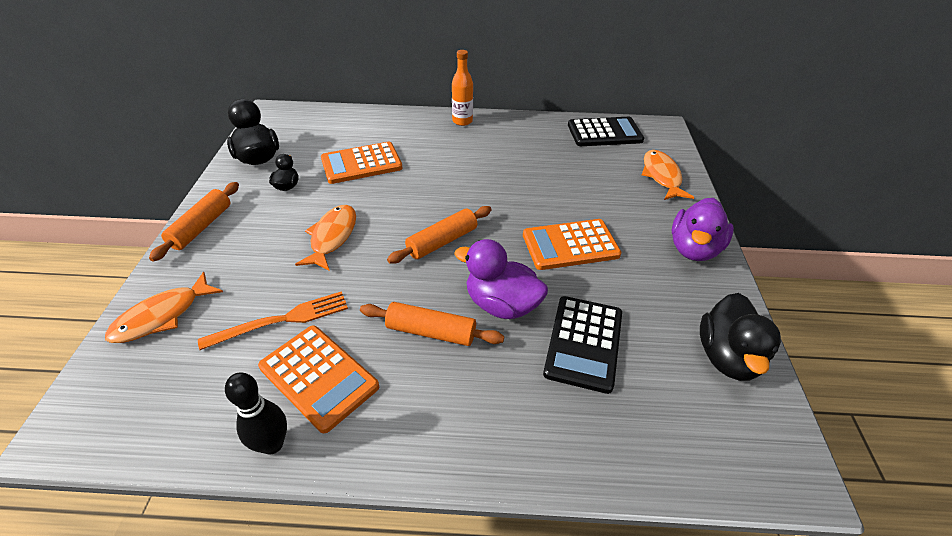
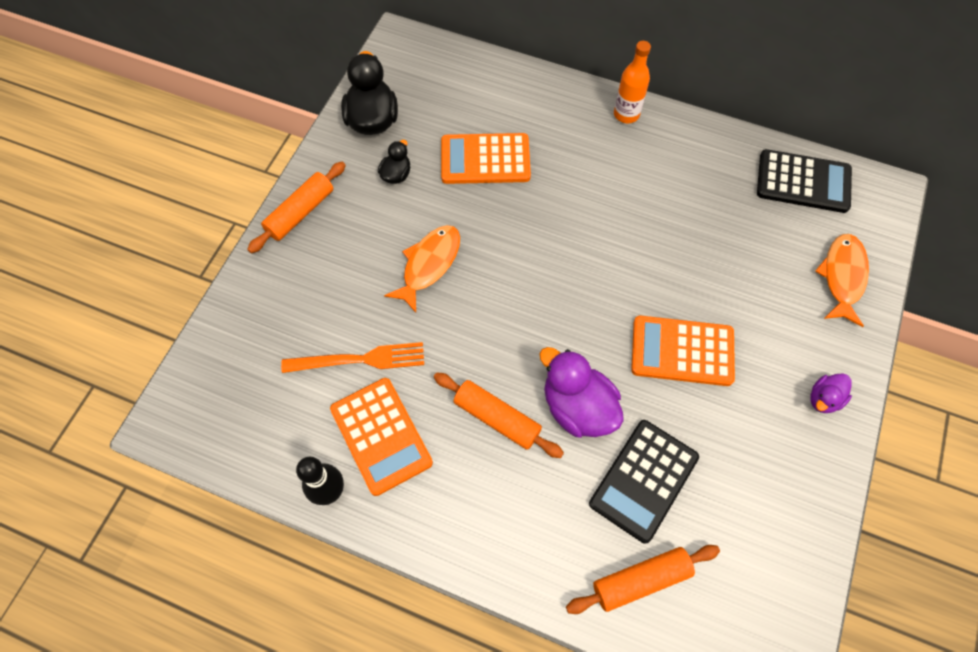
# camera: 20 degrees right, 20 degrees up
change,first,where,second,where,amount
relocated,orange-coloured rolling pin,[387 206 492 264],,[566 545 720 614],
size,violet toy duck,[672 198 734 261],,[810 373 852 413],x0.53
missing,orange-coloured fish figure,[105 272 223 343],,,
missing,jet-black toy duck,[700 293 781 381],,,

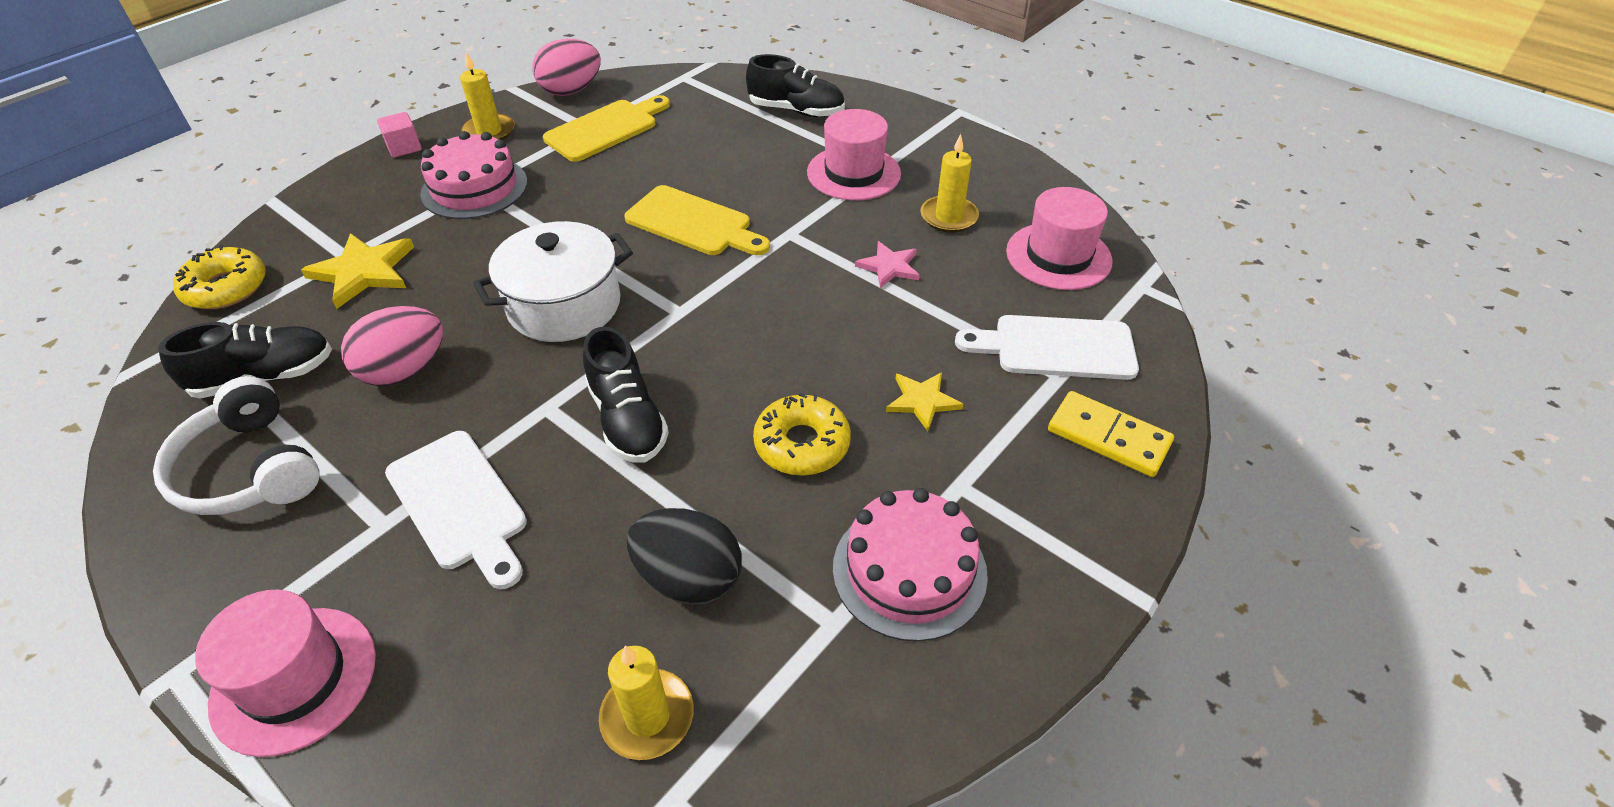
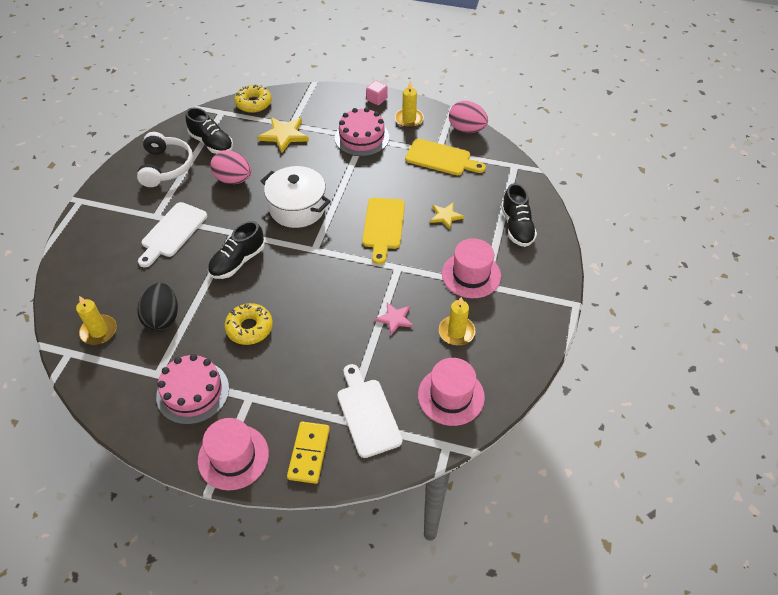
# camera: 65 degrees right, 5 degrees up
change,first,where,second,where,amount
spun,pure white over-ear headphones,[153 376 320 515],,[137 132 193 187],150 degrees clockwise
relocated,pink tall hat,[195 590 376 757],,[198 418 269 490],
relocated,yellow five-pointed star,[886 372 963 431],,[430 203 464 230],

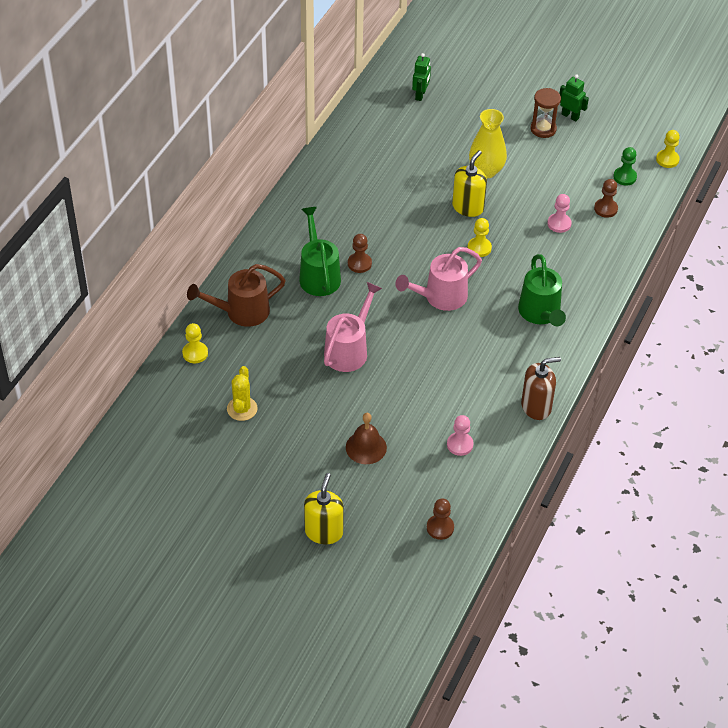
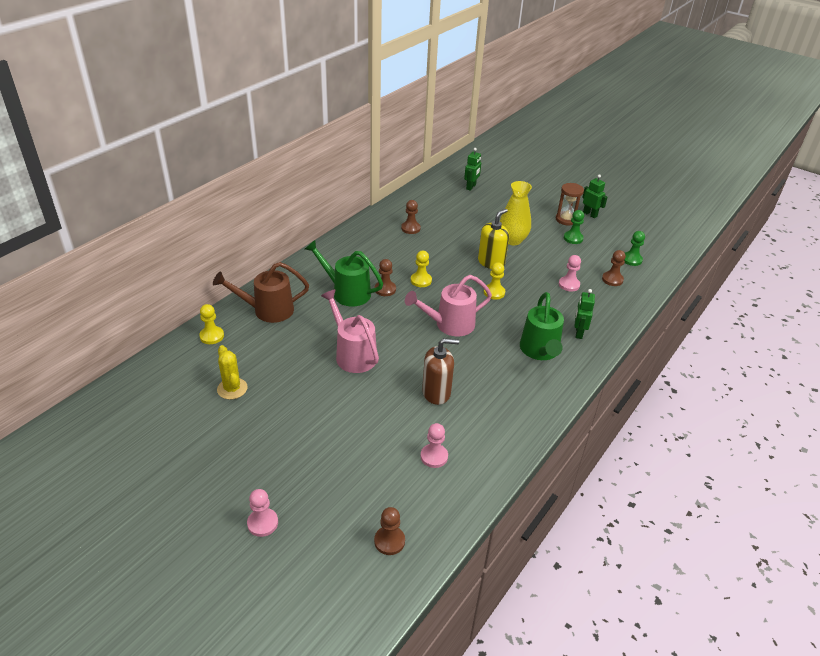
# camera: 10 degrees right, 10 degrees down
change,first,where,second,where,amount
spun,yellow prickly plant,[227 366 257 421],,[217 345 248 399],45 degrees counterclockwise
exchanged,yellow soap dispenser,[304 473 344 544],pink pawn,[247 489 278 537],
spun,emerald sprinkling can,[299 207 341 296],,[305 240 383 307],60 degrees counterclockwise
spun,pink sprinkling can,[324 282 382 372],,[321 289 379 373],75 degrees counterclockwise
appeared,,,russet pawn,[401 200 421 234],
relocated,yellow pawn,[656 130 680 168],,[411 251 432 287],
relocated,russet soap dispenser,[521 357 561 420],,[422 338 459 405],
appeared,,,emerald pawn,[564 210 584 244],
appeared,,,emerald robot figure,[575 289 595 339],
missing,russet bell,[346 413 387 464],,,

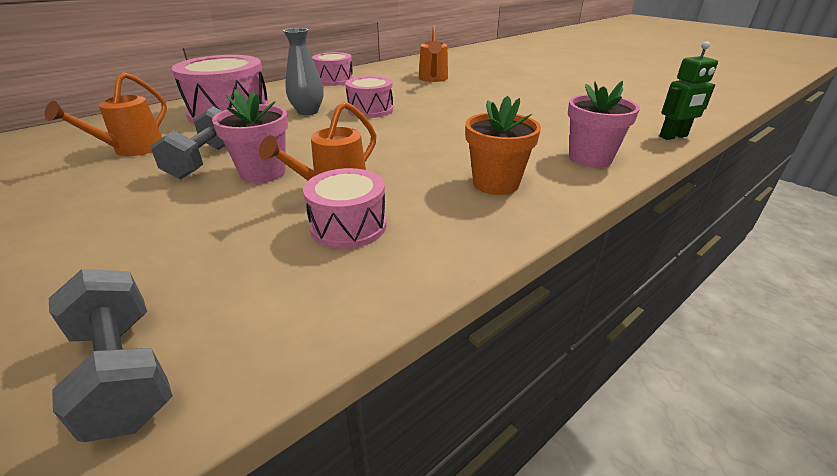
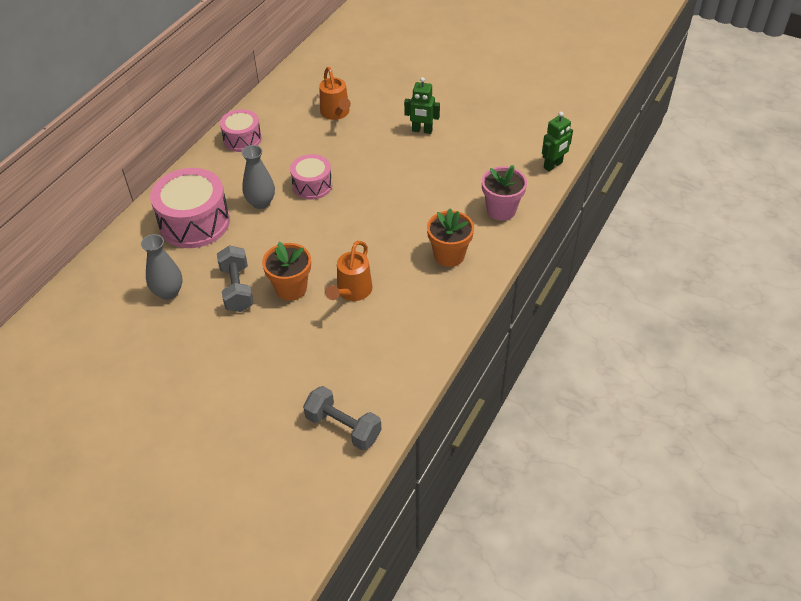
# camera: 20 degrees left, 15 degrees up
change,first,where,second,where,amount
exchanged,orange-coloured sprinkling can,[44 72 167 156],gray vase,[141 234 182 300],
colour,pink potted plant,[212 89 288 183],orange-coloured potted plant,[262 242 311 301],
appeared,,,emerald robot figure,[404 77 440 134],
missing,pink toy drum,[303 168 386 249],,,

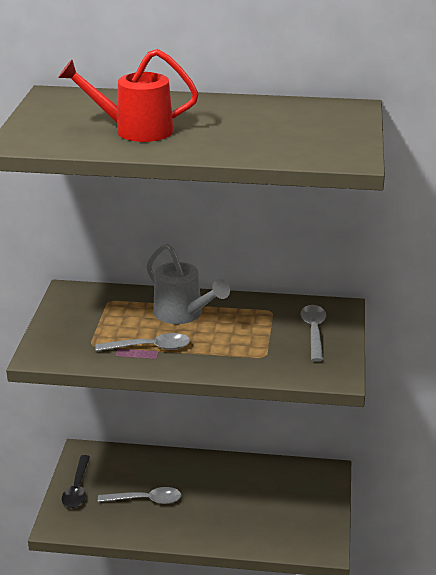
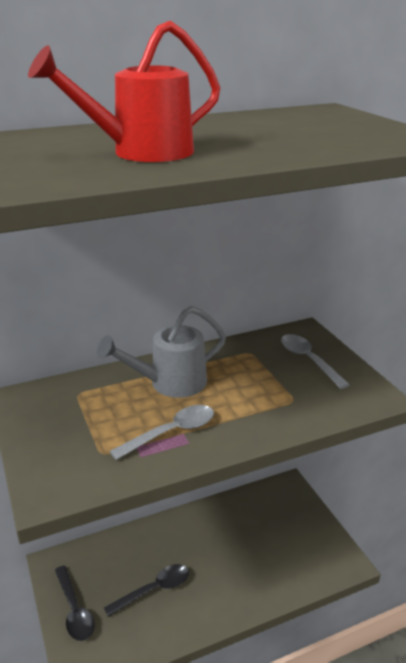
# camera: 30 degrees left, 0 degrees up
change,first,where,second,where,amount
spun,gray sprinkling can,[146 244 230 324],,[97 306 226 398],135 degrees clockwise
colour,gray spoon,[98 487 181 504],jet-black spoon,[104 564 189 617],

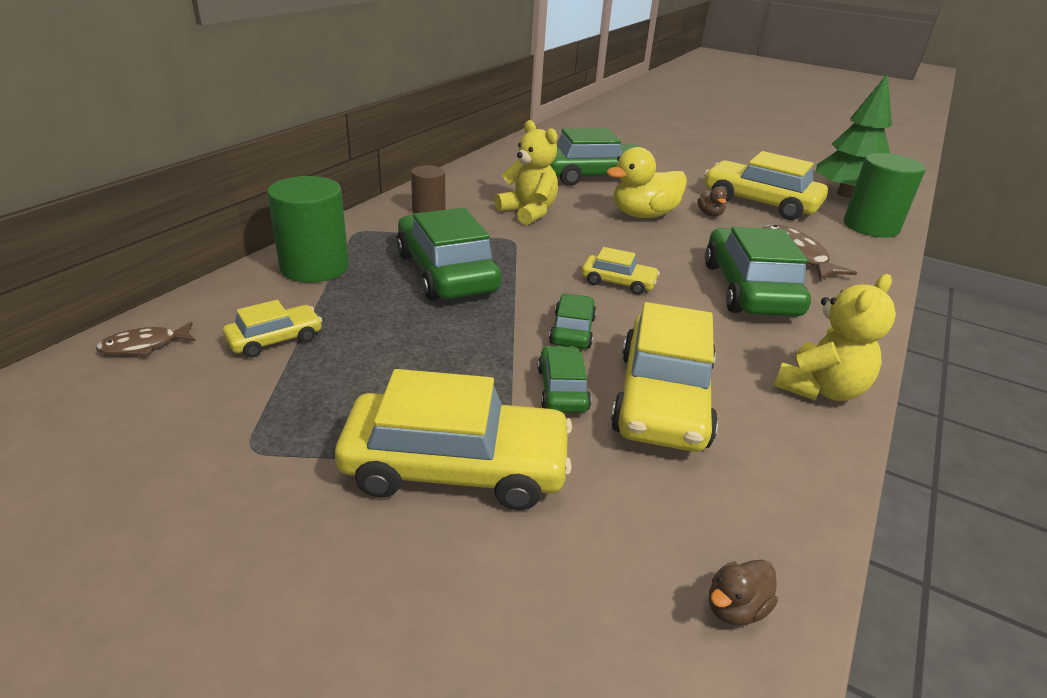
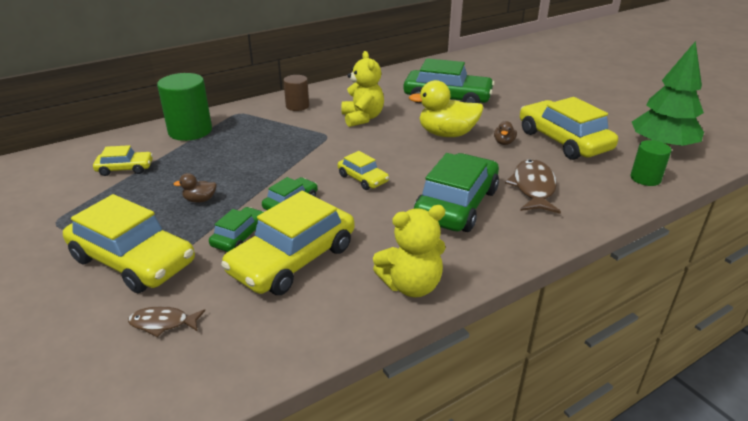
# camera: 30 degrees right, 0 degrees up
change,first,where,second,where,amount
relocated,russet fish figure,[96 322 195 356],,[128 306 205 337],
relocated,russet toy duck,[709 560 778 625],,[174 173 217 203],
size,emerald solid cylinder,[844 153 926 238],,[631 140 671 186],x0.59
missing,emerald toy car,[397 208 502 301],,,

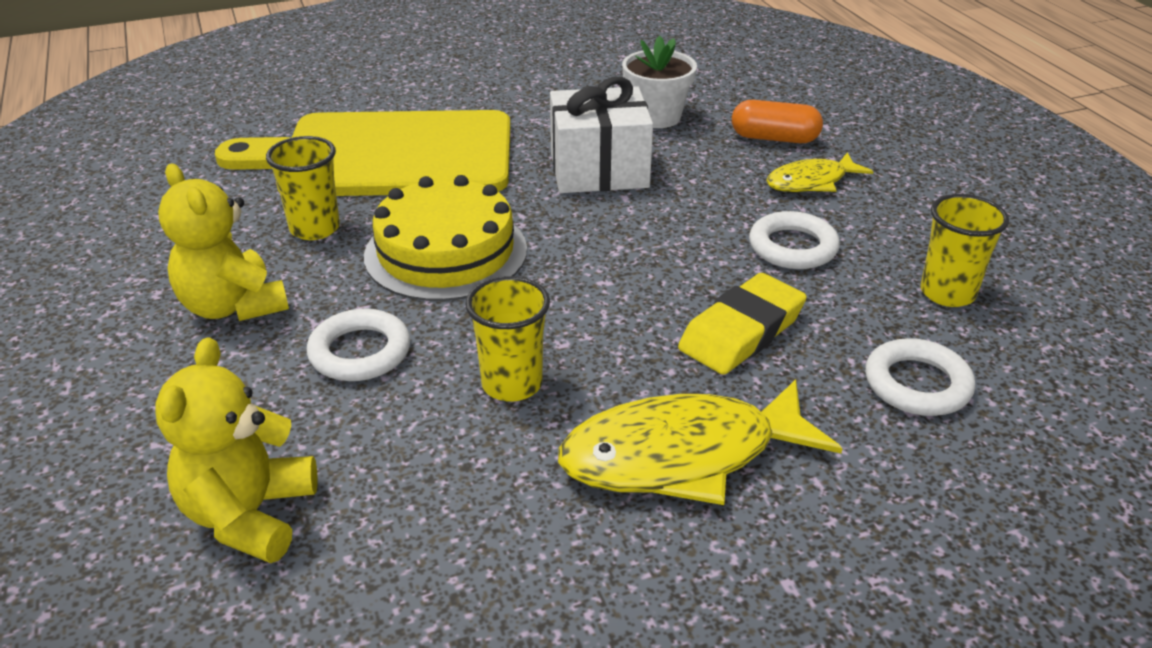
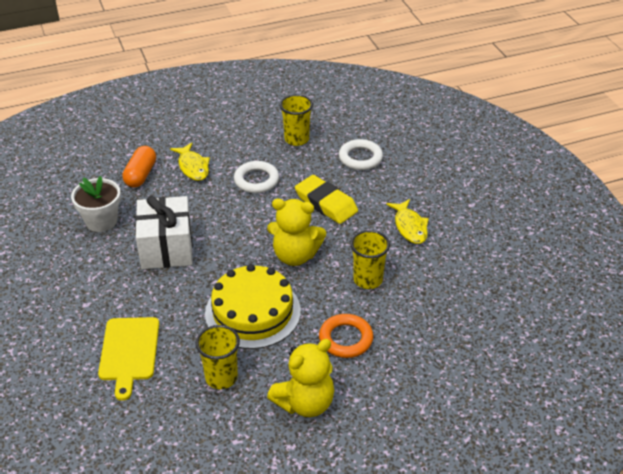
# camera: 90 degrees left, 5 degrees up
change,first,where,second,where,amount
size,yellow cutting board,[215 110 510 196],,[98 317 159 401],x0.50
relocated,yellow stuffed bear,[155 337 318 563],,[267 199 326 266],
colour,pure white hoop,[307 309 410 381],orange-coloured hoop,[319 314 373 358],
size,yellow fish figure,[558 379 842 505],,[386 199 429 244],x0.57

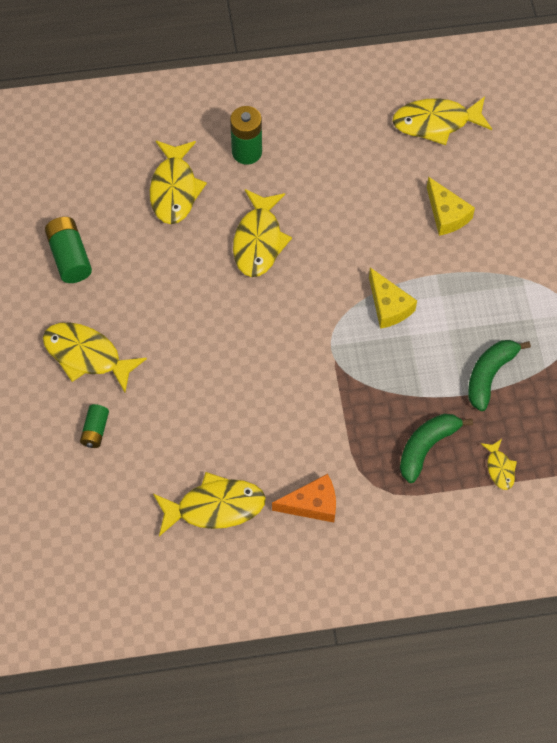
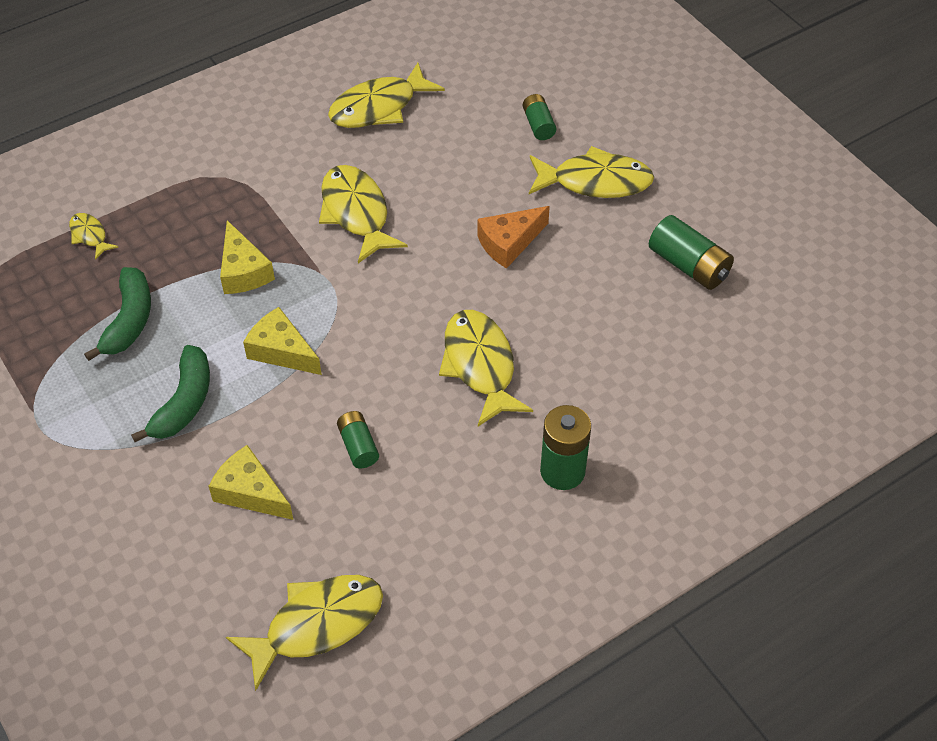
# camera: 155 degrees right, 10 degrees down
change,first,where,second,where,amount
relocated,emerald banana,[400 414 473 483],,[131 345 210 442],
appeared,,,yellow cheese,[220 220 275 294],
relocated,yellow fish figure,[150 140 207 224],,[319 165 408 263],
appeared,,,emerald power cell,[337 411 379 468],
relocated,orange-coloured cheese,[272 474 336 522],,[478 206 550 269],

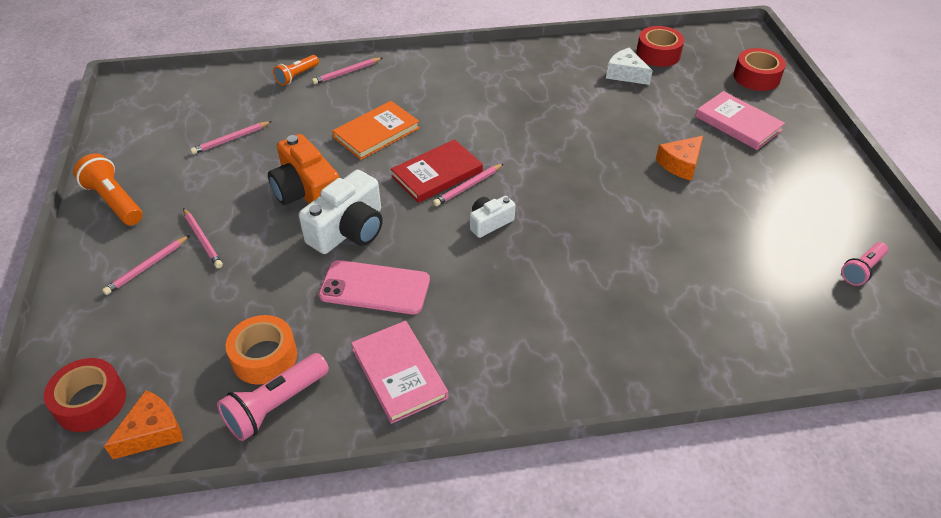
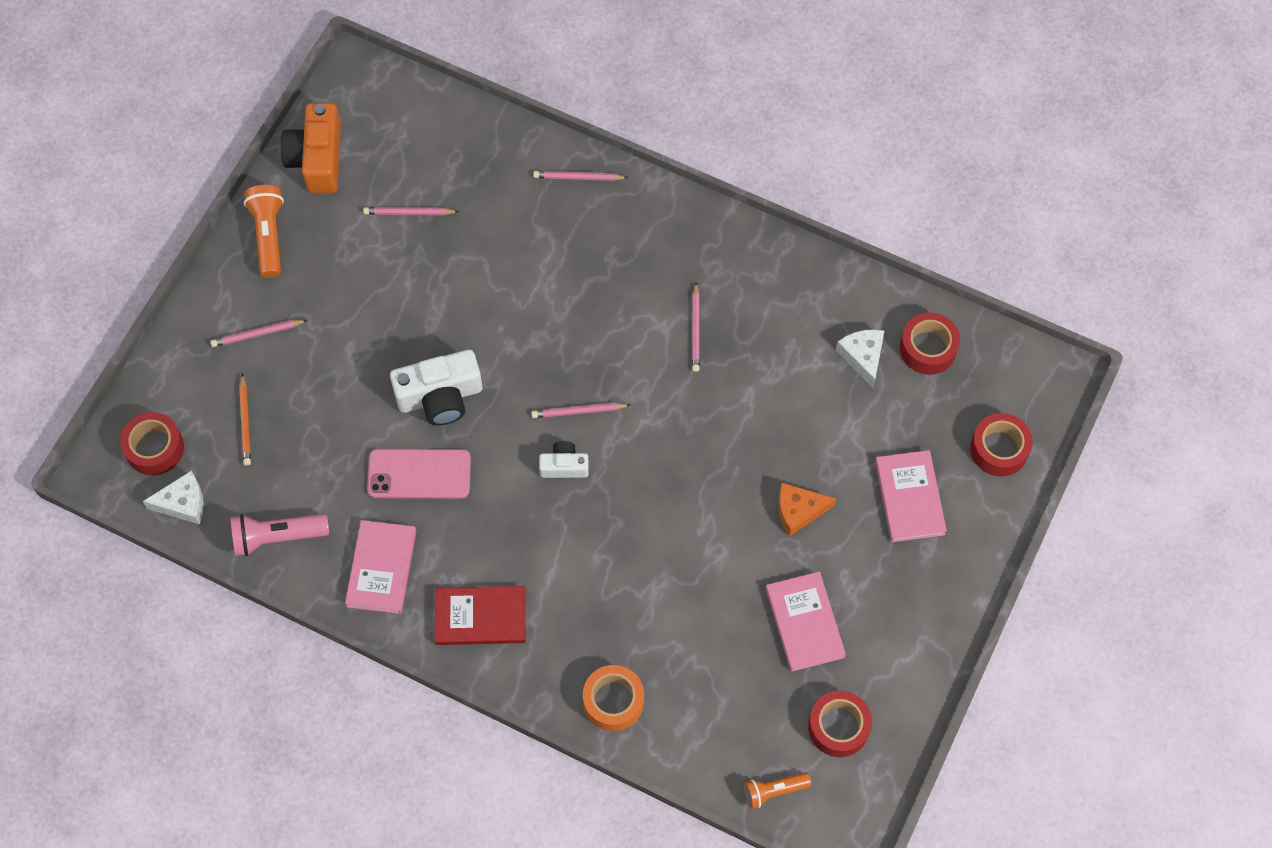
# camera: 35 degrees right, 20 degrees up
change,first,where,second,where,amount
colour,orange-coloured cheese,[104 390 183 459],pure white cheese,[143 471 204 525],
appeared,,,orange-coloured wooden pencil,[239 373 251 466],
relocated,orange-coloured photo camera,[268 134 339 205],,[281 103 341 193],
spun,pink mobile phone,[319 260 430 314],,[367 449 471 499],45 degrees counterclockwise
relocated,crimson hardback,[391 139 483 203],,[434 586 526 645],
relocated,orange-coloured sticky tape,[226 315 297 385],,[583 665 644 731],
relocated,pink wooden pencil,[183 208 223 268],,[692 283 700 372],
relocated,orange-coloured pocket torch,[273 55 319 86],,[744 773 811 809],
appeared,,,pink hardback,[766 571 846 672],
exchanged,pink pocket torch,[841 242 888 286],crimson sticky tape,[808 691 872 757],
missing,orange-coloured hardback,[332 101 420 160],,,

